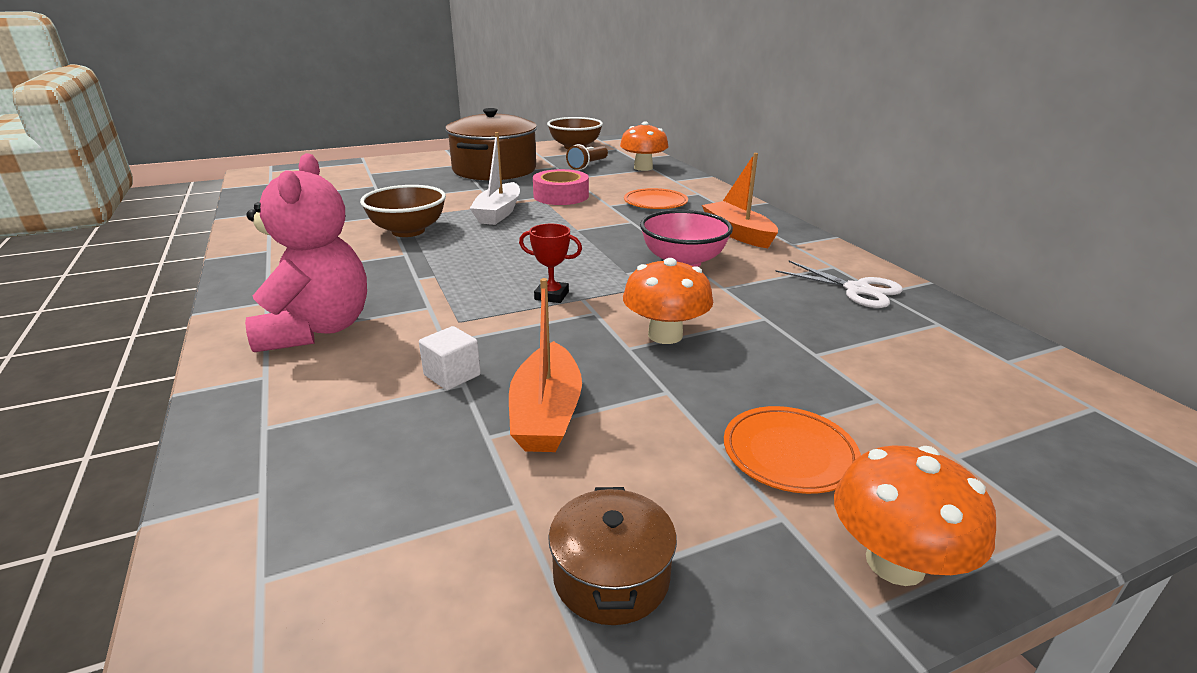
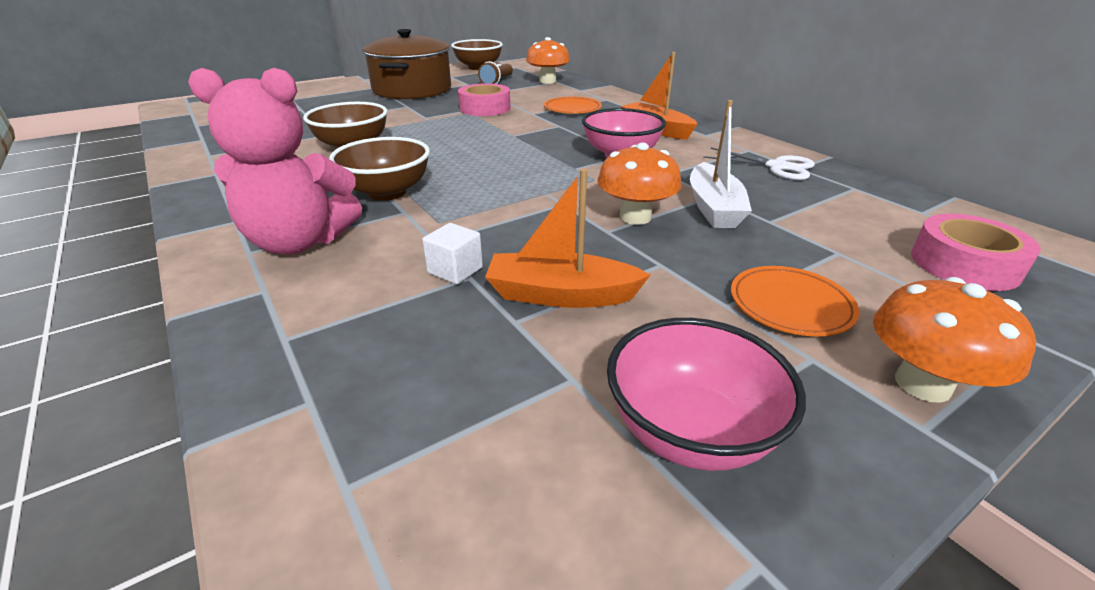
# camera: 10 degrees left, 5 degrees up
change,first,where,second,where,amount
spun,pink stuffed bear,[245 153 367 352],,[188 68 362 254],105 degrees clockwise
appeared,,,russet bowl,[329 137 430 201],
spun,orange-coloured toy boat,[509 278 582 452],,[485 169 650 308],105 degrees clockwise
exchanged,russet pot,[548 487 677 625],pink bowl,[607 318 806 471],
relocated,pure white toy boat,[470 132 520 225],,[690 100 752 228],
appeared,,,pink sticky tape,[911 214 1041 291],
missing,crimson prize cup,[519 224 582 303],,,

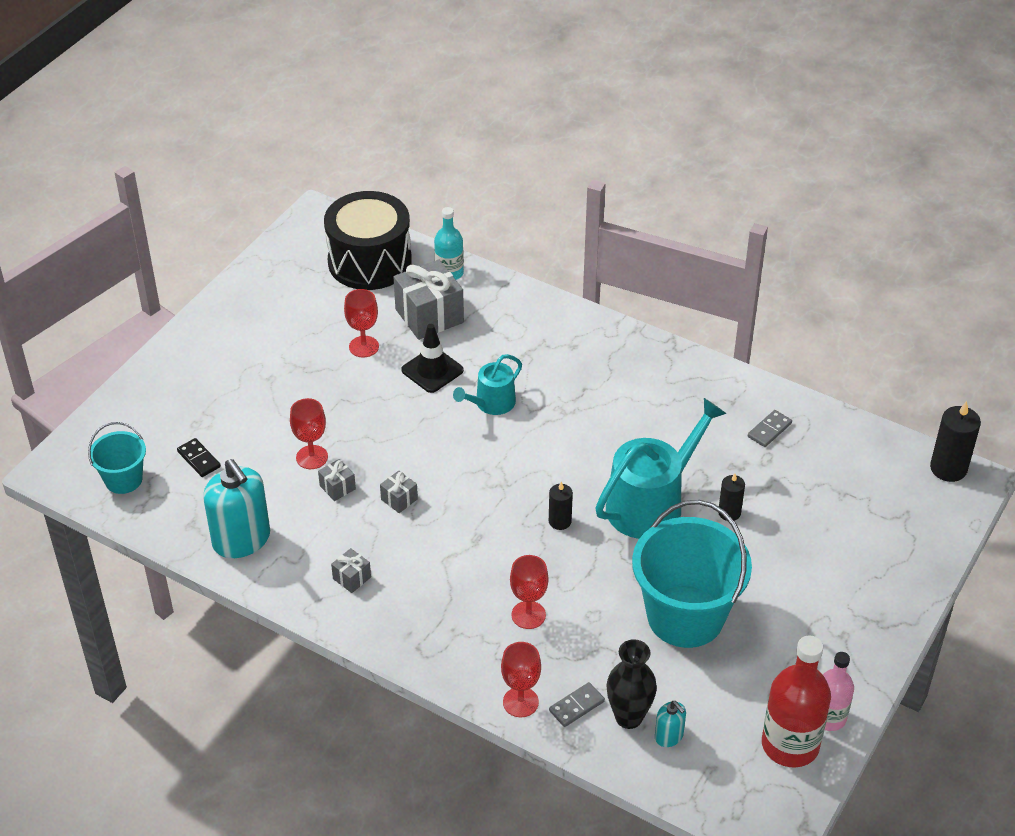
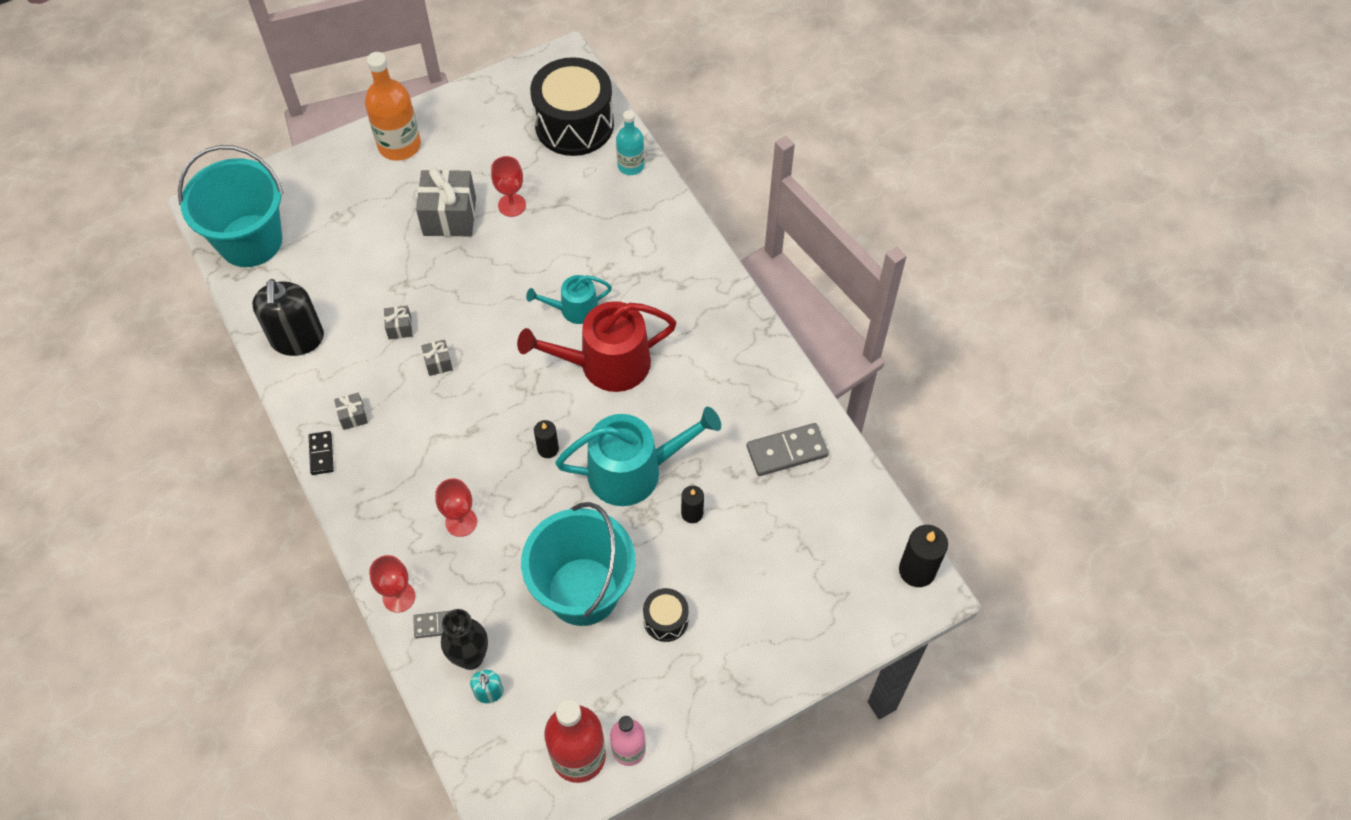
# camera: 30 degrees right, 15 degrees up
change,first,where,second,where,amount
size,turquoise pail,[88 422 146 494],,[178 145 283 267],x1.94
colour,turquoise soap dispenser,[203 459 270 558],jet-black soap dispenser,[252 279 324 356],
relocated,jet-black domino,[177 438 221 477],,[309 431 334 475],
appeared,,,orange-coloured drink bottle,[365 52 421 161],
relocated,gray present,[393 260 464 340],,[416 167 476 237],
appeared,,,crimson sprinkling can,[517 301 676 392],
appeared,,,jet-black toy drum,[643 588 689 642],
size,gray domino,[748 410 792 447],,[747 423 829 476],x1.67
missing,crimson chalice,[290 398 328 469],,,
missing,jet-black traffic cone,[401 324 464 393],,,

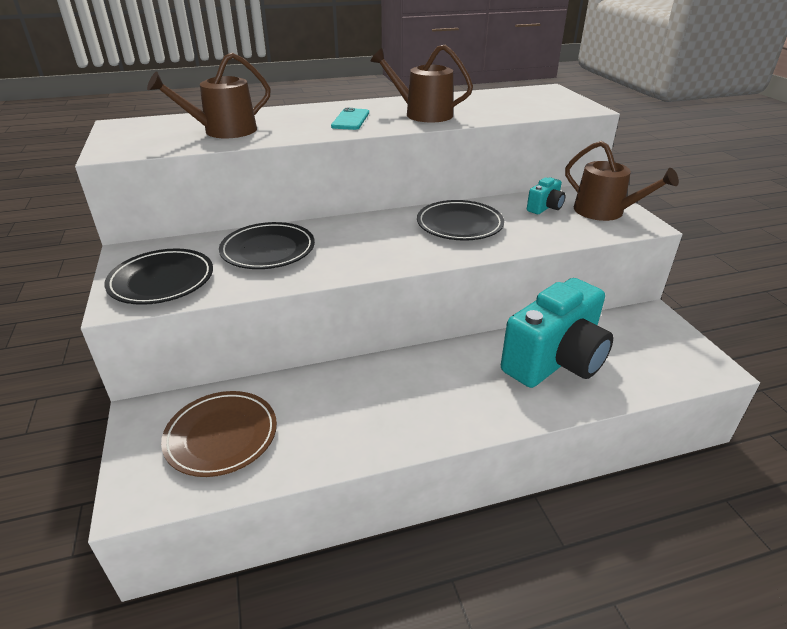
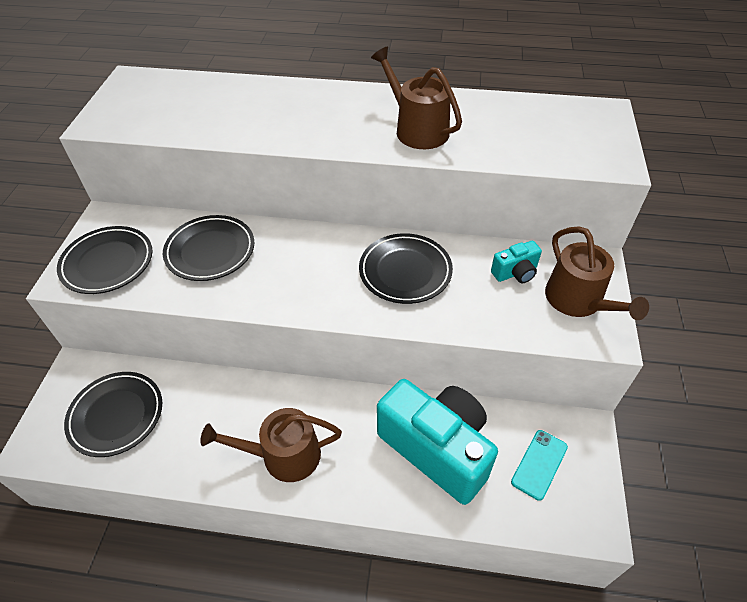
# camera: 25 degrees right, 15 degrees up
change,first,where,second,where,amount
colour,russet plate,[161 391 277 477],jet-black plate,[64 372 162 457],
relocated,russet sprinkling can,[147 52 271 138],,[200 408 342 482],
spun,turquoise photo camera,[501 278 613 388],,[377 379 498 505],120 degrees counterclockwise
relocated,turquoise mobile phone,[331 107 369 130],,[511 430 568 501],

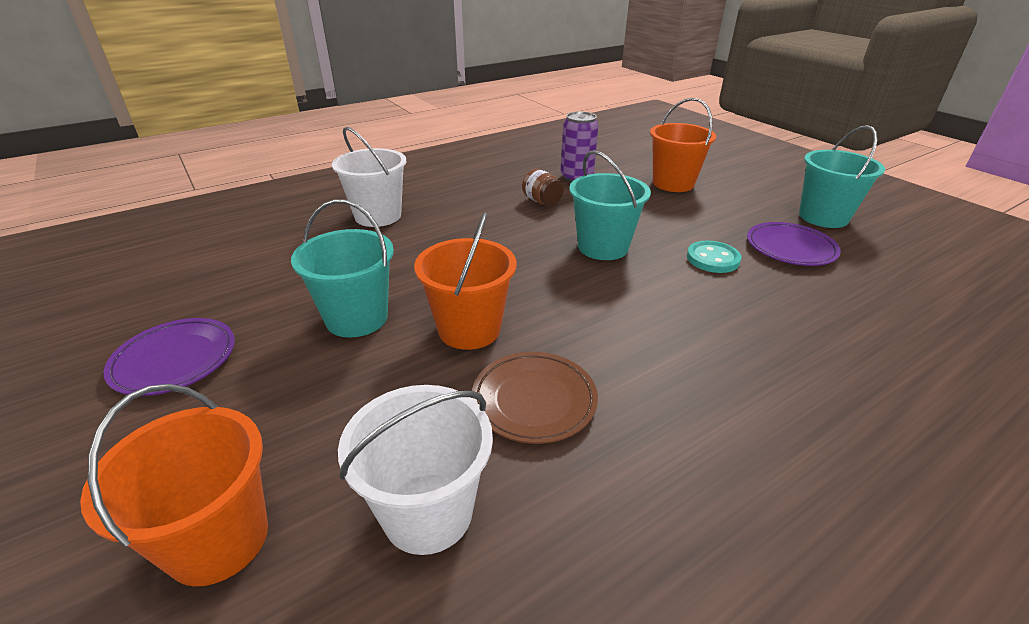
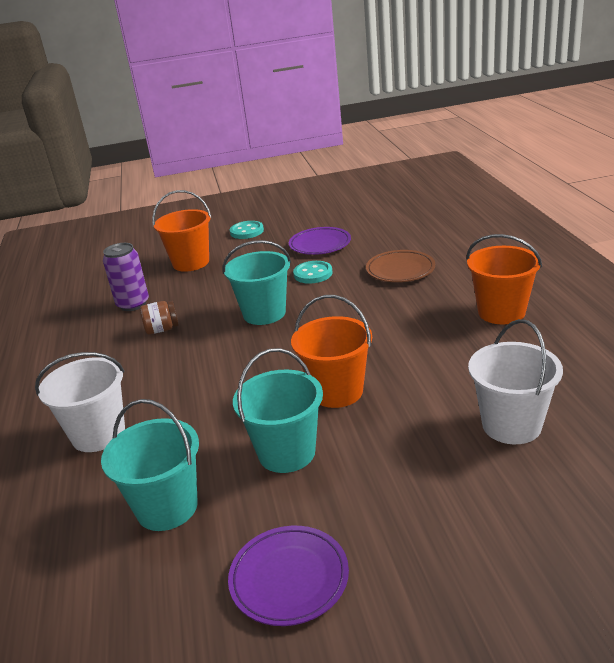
# camera: 65 degrees left, 5 degrees down
change,first,where,second,where,amount
relocated,turquoise pail,[799 125 885 228],,[101 399 199 531],
appeared,,,turquoise sewing button,[230 221 264 239],
relocated,russet plate,[472 352 598 444],,[366 250 435 282],
relocated,orange-coloured pail,[80 384 268 586],,[466 234 542 324],

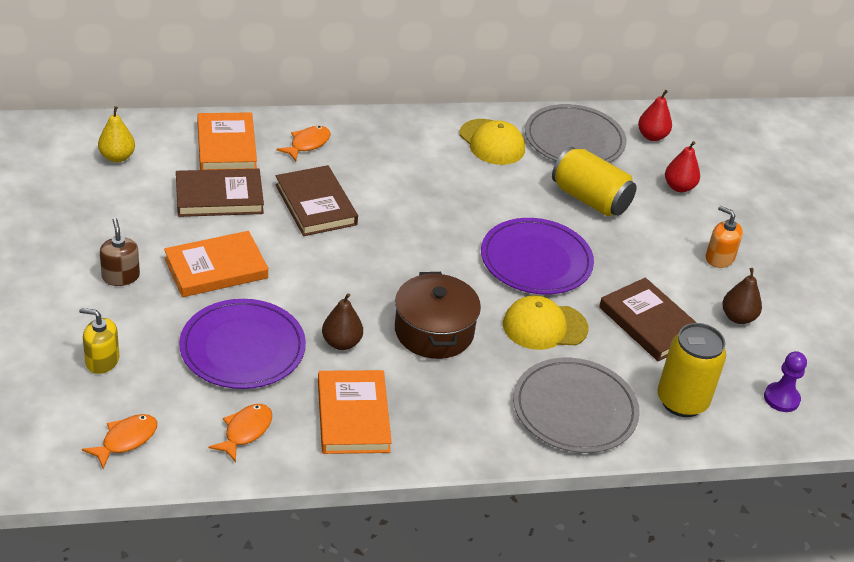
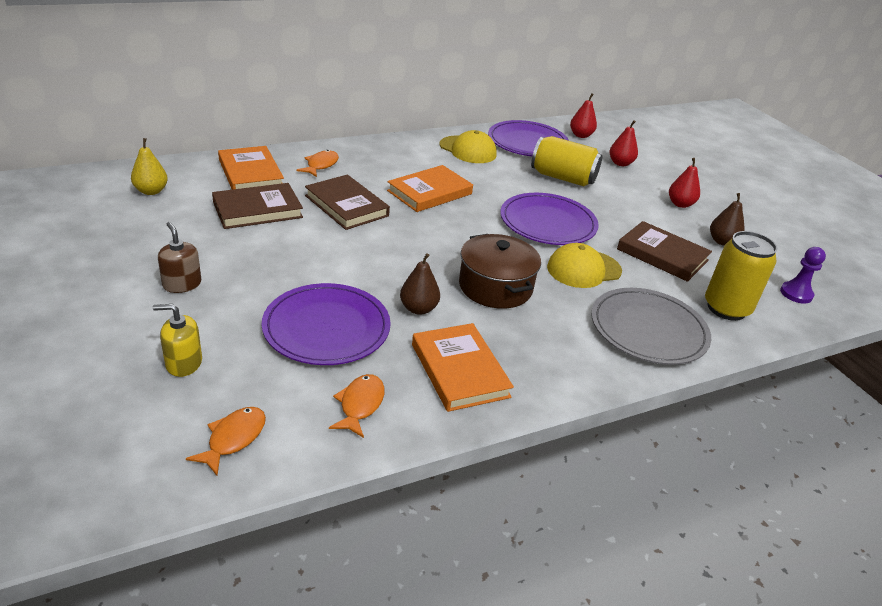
# camera: 15 degrees left, 5 degrees down
change,first,where,second,where,amount
relocated,orange-coloured hardback,[164 231 268 297],,[387 165 473 212],
colour,gray plate,[525 104 627 163],violet plate,[488 120 569 156],
exchanged,orange-coloured soap dispenser,[706 206 743 268],crimson pear,[669 158 700 208],

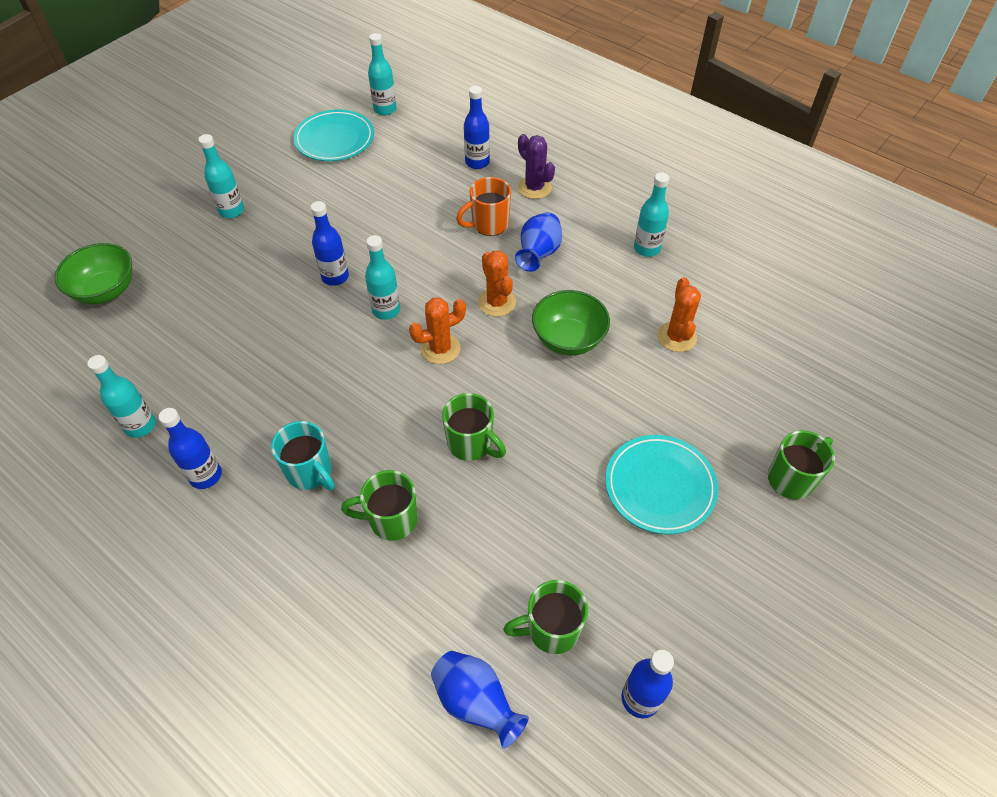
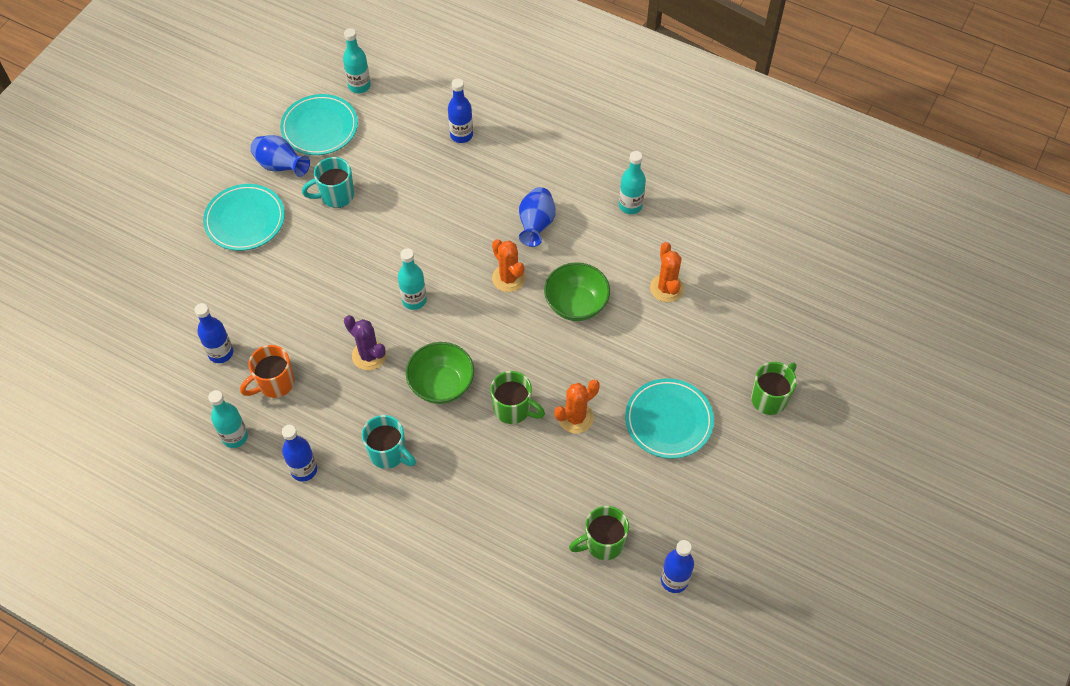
# camera: 10 degrees left, 5 degrees up
change,first,where,second,where,amount
relocated,royal blue drink bottle,[310 201 349 286],,[194 303 233 363],
exchanged,turquoise drink bottle,[198 134 244 218],turquoise plate,[203 184 285 251],
relocated,orange-coloured coffee mug,[456 177 511 236],,[240 345 294 398],
relocated,royal blue vase,[431 651 529 749],,[250 135 310 177],
appeared,,,turquoise coffee mug,[302 157 354 208],
relocated,violet prickly plant,[518 134 555 199],,[344 315 387 370],
relocated,emerald bowl,[54 243 132 304],,[406 342 474 404],
relocated,orange-coloured prickly plant,[409 297 466 364],,[554 380 600 434],
missing,emerald coffee mug,[341 470 418 541],,,

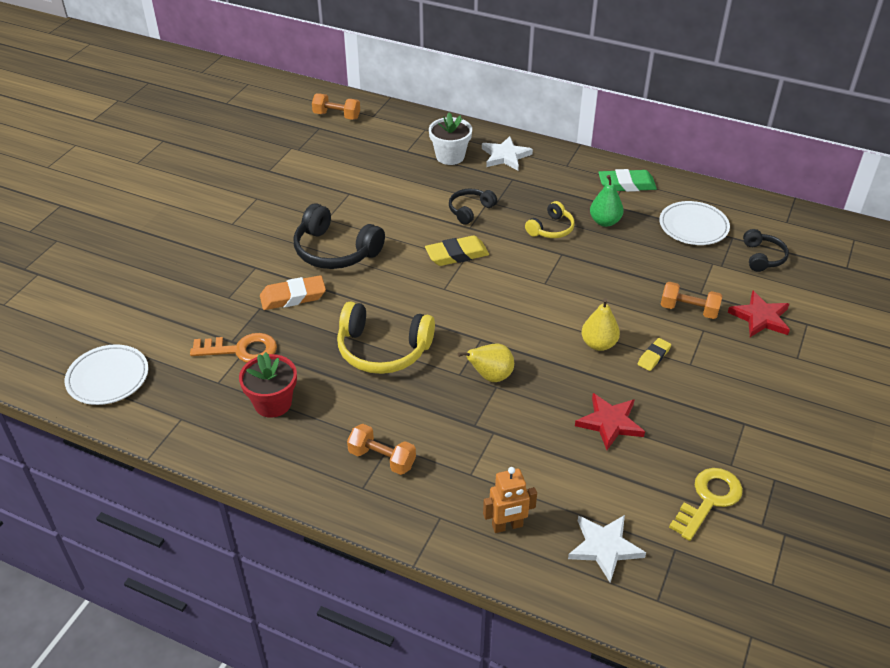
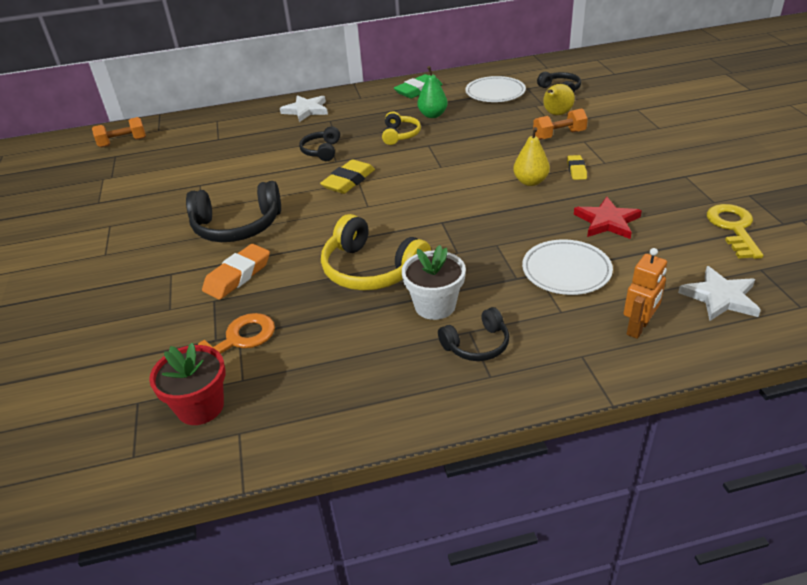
# camera: 35 degrees left, 5 degrees down
change,first,where,second,where,amount
relocated,crimson potted plant,[239 352 297 418],,[149 343 225 425],
spun,yellow over-ear headphones,[337 301 435 374],,[321 214 431 291],60 degrees clockwise
relocated,pure white potted plant,[429 112 472 165],,[402 245 466 320],
exchanged,orange-coloured hand weight,[347 424 416 475],jet-black over-ear headphones,[438 307 509 361],
relocated,pure white plate,[65 344 148 405],,[522 239 613 295],
relocated,yellow pear,[458 343 514 382],,[543 84 575 115],
missing,crimson five-pointed star,[728 291 790 337],,,

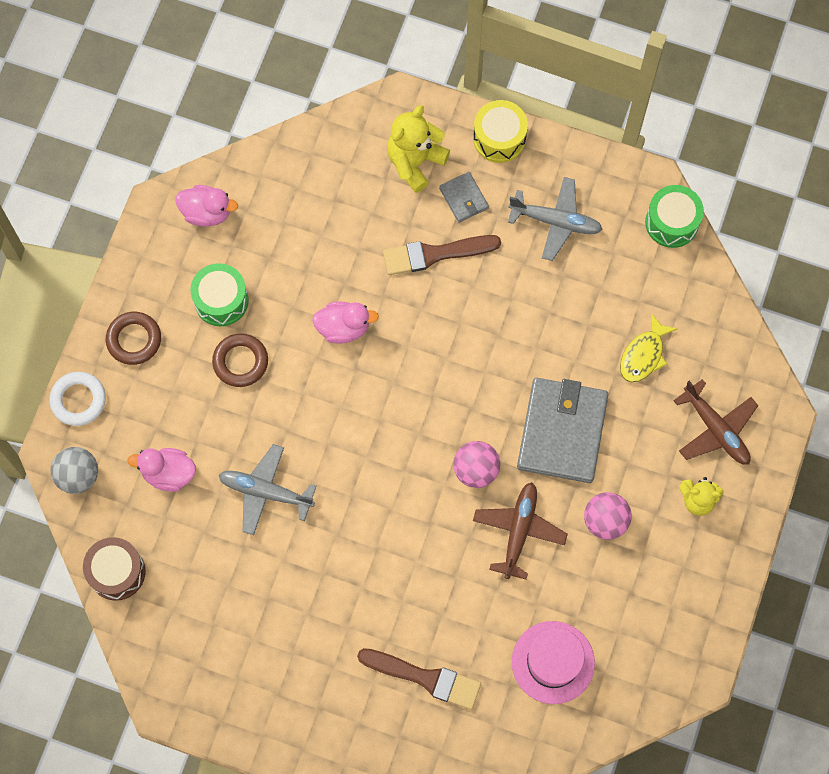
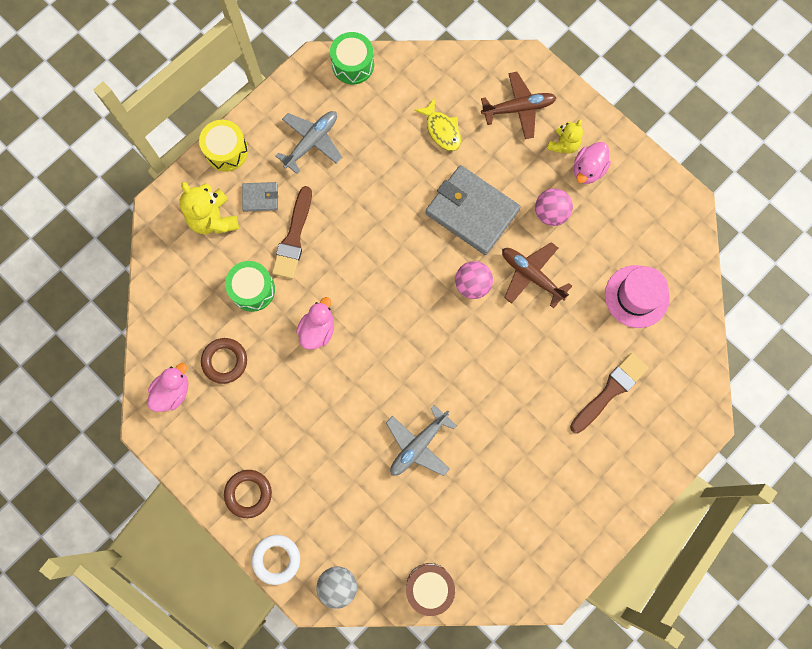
# camera: 65 degrees left, 5 degrees up
change,first,where,second,where,amount
relocated,russet hoop,[212 333 268 387],,[201 338 247 384],
relocated,emerald toy drum,[190 263 249 326],,[225 261 275 312],
relocated,pink toy duck,[127 448 196 492],,[574 142 611 184],

